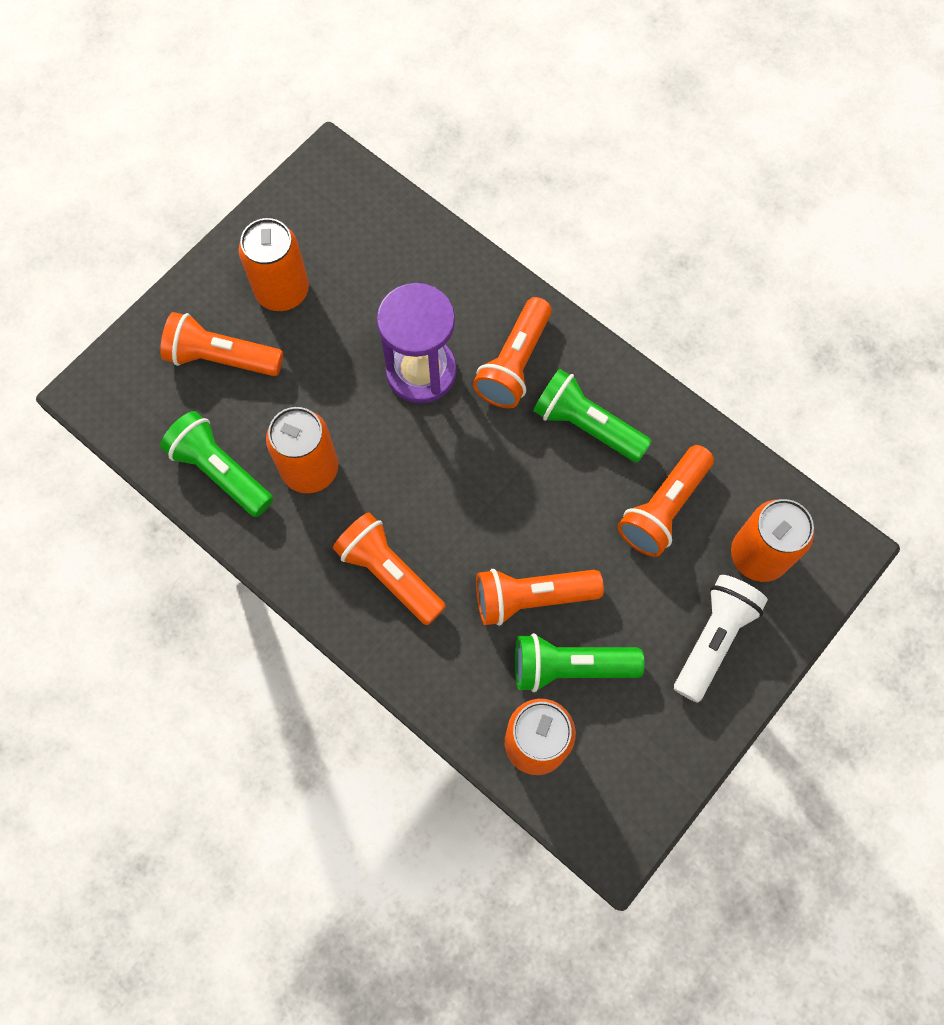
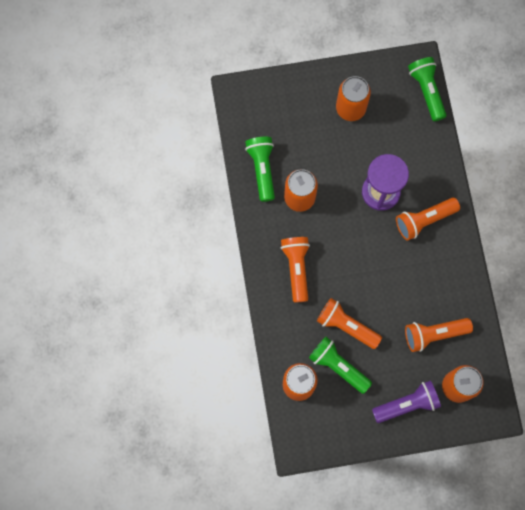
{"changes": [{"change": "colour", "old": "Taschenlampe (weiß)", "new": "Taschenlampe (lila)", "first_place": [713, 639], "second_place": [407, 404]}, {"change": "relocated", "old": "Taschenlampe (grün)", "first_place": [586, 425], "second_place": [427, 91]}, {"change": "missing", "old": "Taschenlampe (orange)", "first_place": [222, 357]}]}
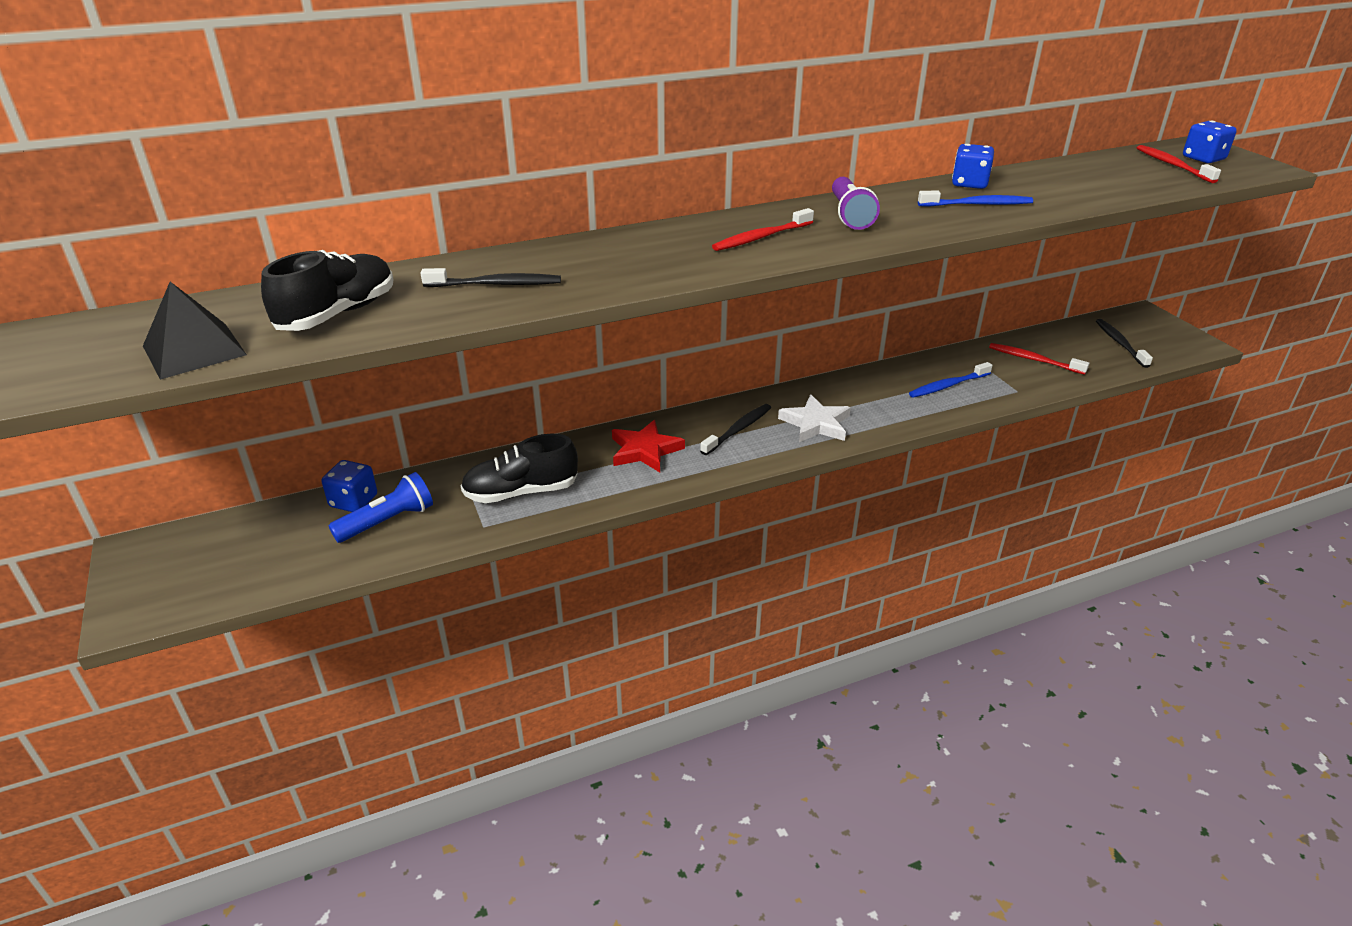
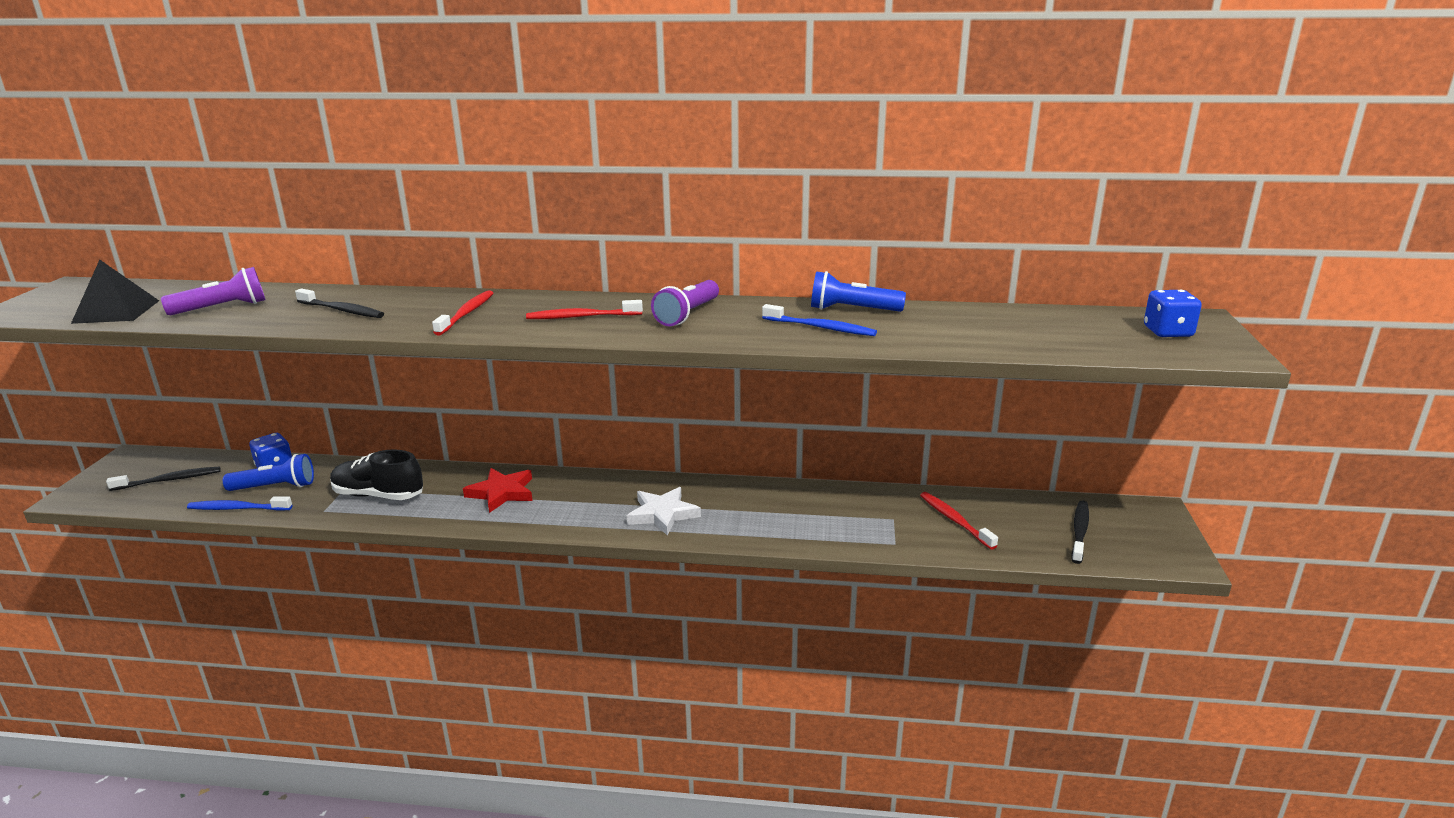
{"changes": [{"change": "relocated", "old": "Zahnbürste (schwarz)", "first_place": [738, 430], "second_place": [169, 480]}, {"change": "exchanged", "old": "Schuh (schwarz)", "new": "Taschenlampe (lila)", "first_place": [338, 314], "second_place": [222, 308]}, {"change": "relocated", "old": "Zahnbürste (blau)", "first_place": [948, 386], "second_place": [238, 508]}, {"change": "relocated", "old": "Zahnbürste (rot)", "first_place": [1172, 165], "second_place": [466, 314]}, {"change": "exchanged", "old": "Spielwürfel (blau)", "new": "Taschenlampe (blau)", "first_place": [969, 184], "second_place": [852, 310]}]}
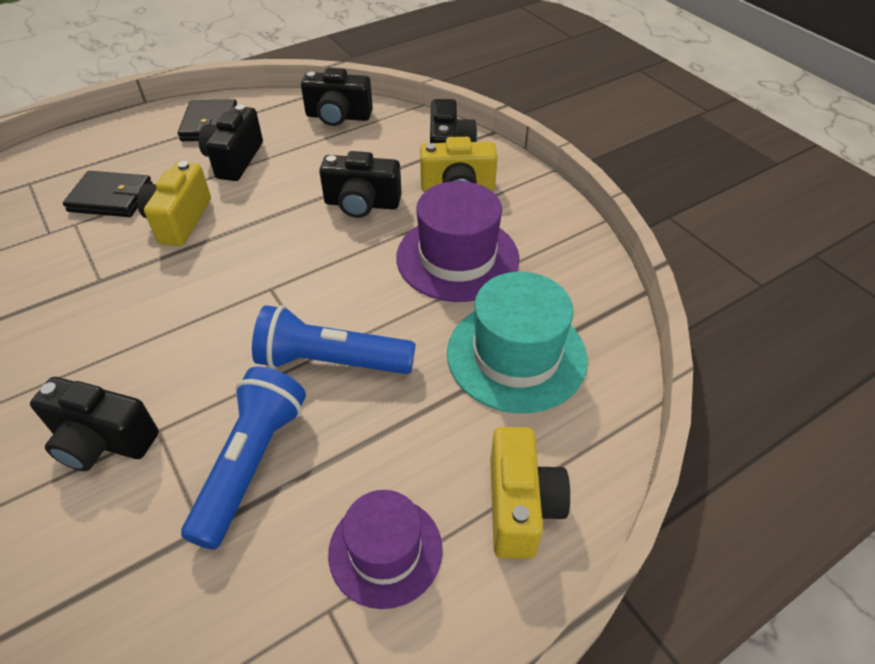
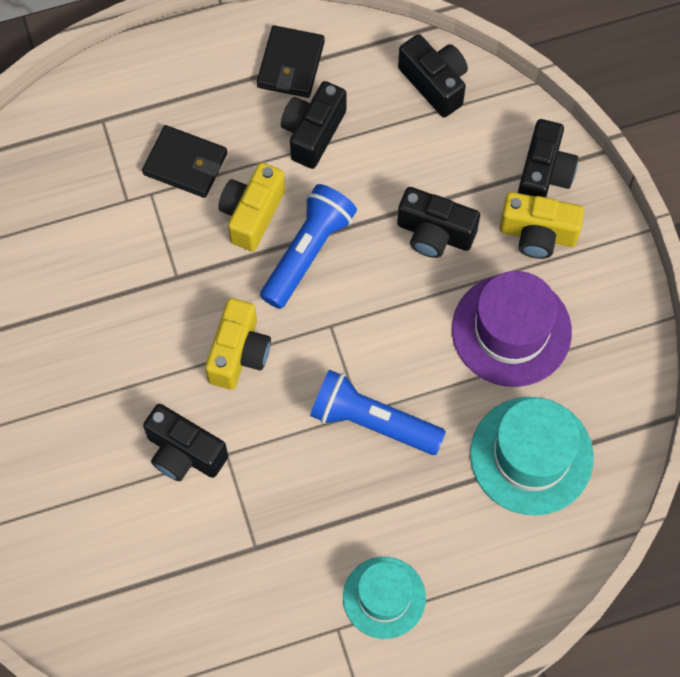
{"changes": [{"change": "relocated", "old": "Kamera (gelb)", "first_place": [520, 506], "second_place": [239, 353]}, {"change": "relocated", "old": "Taschenlampe (blau)", "first_place": [251, 464], "second_place": [307, 252]}, {"change": "colour", "old": "Hut (lila)", "new": "Hut (türkis)", "first_place": [385, 550], "second_place": [384, 597]}, {"change": "spun", "old": "Kamera (schwarz)", "first_place": [338, 116], "second_place": [435, 83], "degrees": -150}]}
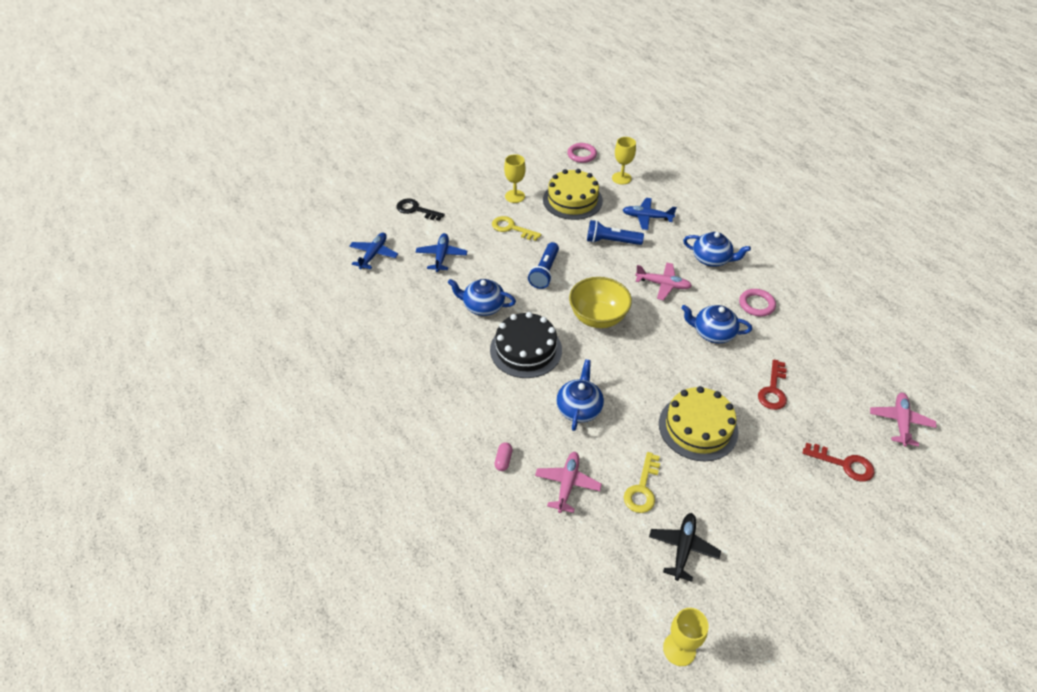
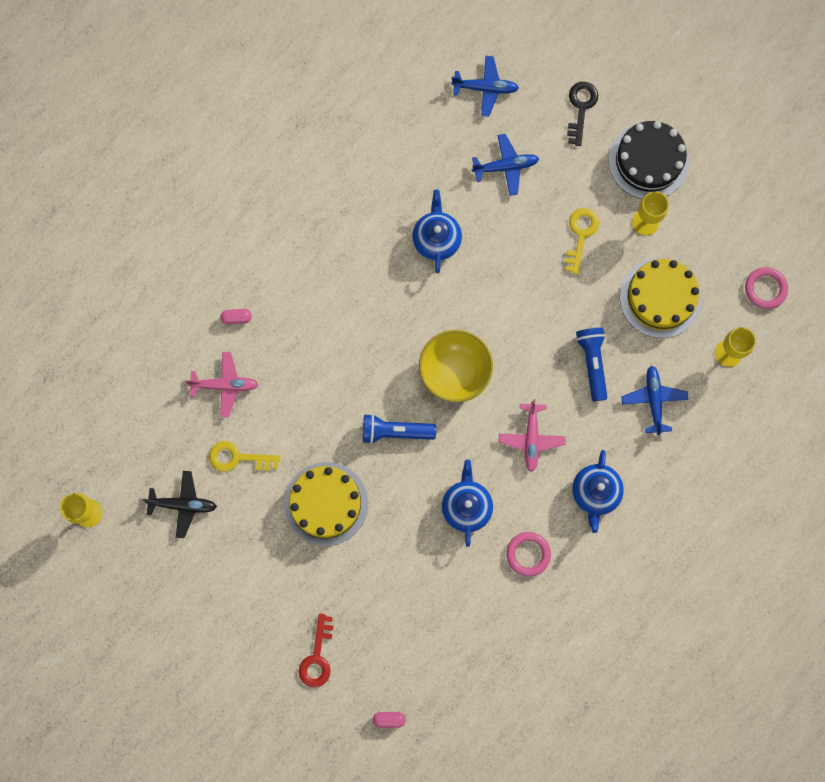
{"changes": [{"change": "relocated", "old": "Taschenlampe (blau)", "first_place": [545, 272], "second_place": [395, 431]}, {"change": "exchanged", "old": "Flugzeug (rosa)", "new": "Kapsel (rosa)", "first_place": [900, 422], "second_place": [389, 719]}, {"change": "relocated", "old": "Kuchen (schwarz)", "first_place": [526, 349], "second_place": [648, 161]}, {"change": "missing", "old": "Teekanne (blau)", "first_place": [579, 408]}, {"change": "missing", "old": "Schlüssel (rot)", "first_place": [773, 390]}]}
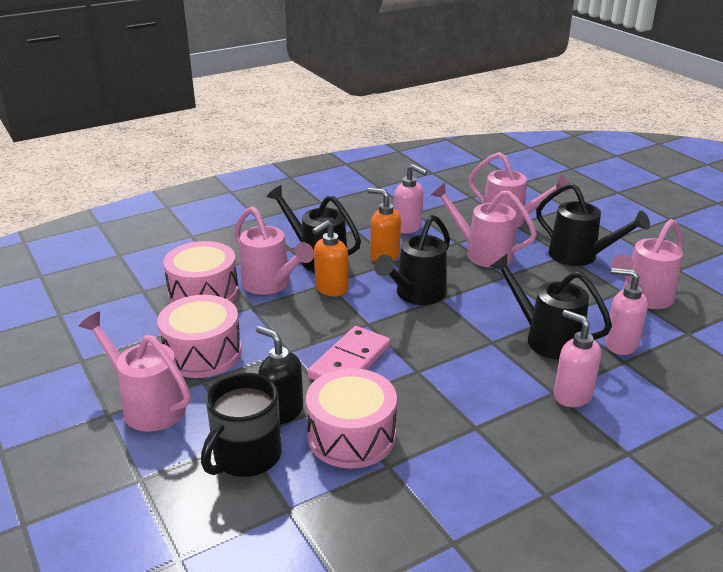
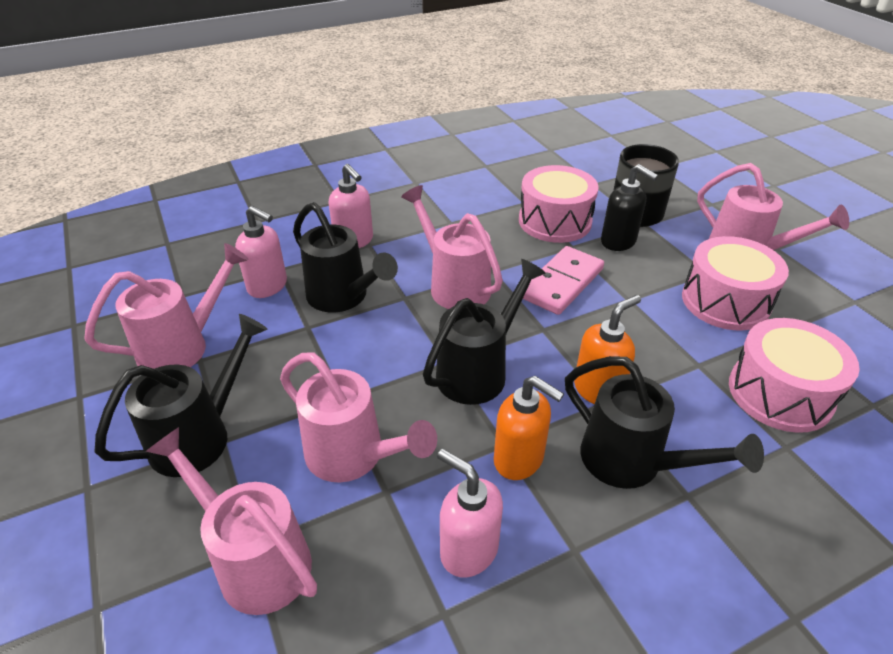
{"changes": [{"change": "spun", "old": "Gießkanne (schwarz)", "first_place": [579, 256], "second_place": [200, 436], "degrees": 90}, {"change": "relocated", "old": "Gießkanne (rosa)", "first_place": [270, 284], "second_place": [454, 285]}]}
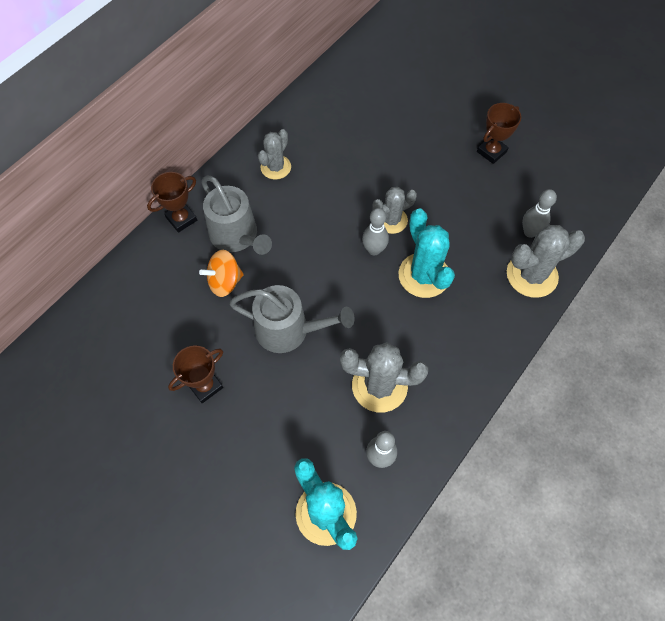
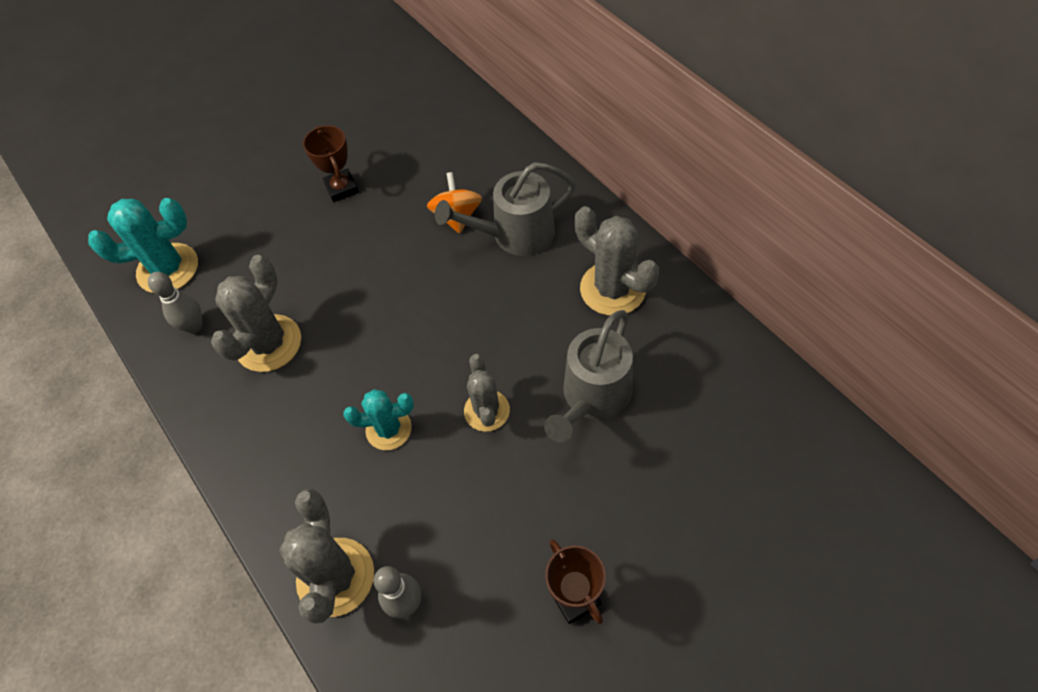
{"changes": [{"change": "size", "old": "Kaktus (türkis)", "first_place": [424, 275], "second_place": [388, 429], "factor": 0.65}, {"change": "relocated", "old": "Gießkanne (grau)", "first_place": [288, 330], "second_place": [593, 396]}, {"change": "size", "old": "Kaktus (grau)", "first_place": [276, 167], "second_place": [612, 289], "factor": 1.54}, {"change": "missing", "old": "Pokal (braun)", "first_place": [181, 219]}, {"change": "missing", "old": "Bowlingkegel (grau)", "first_place": [374, 250]}]}
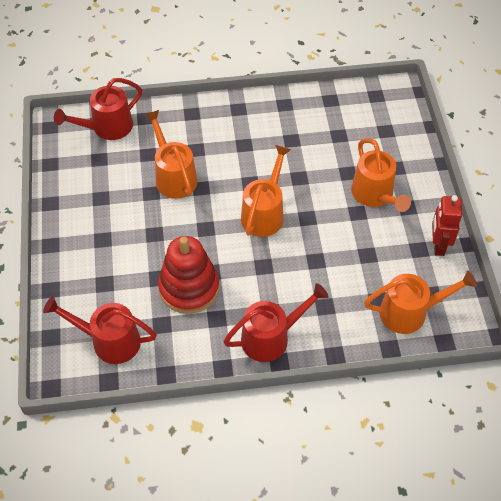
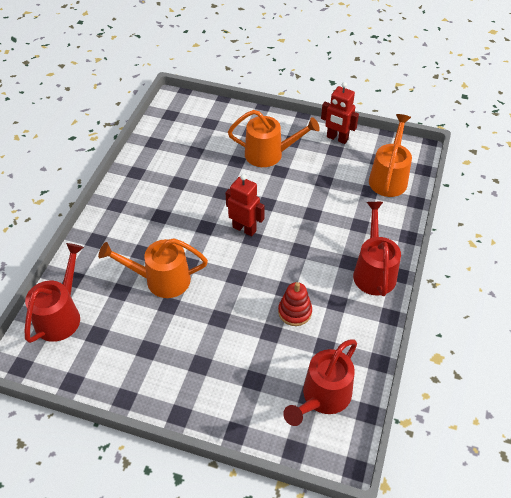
{"changes": [{"change": "spun", "old": "Gießkanne (rot)", "first_place": [106, 128], "second_place": [61, 315], "degrees": -150}, {"change": "exchanged", "old": "Gießkanne (orange)", "new": "Roboter (rot)", "first_place": [264, 213], "second_place": [244, 229]}, {"change": "size", "old": "Stapelspielzeug (rot)", "first_place": [189, 288], "second_place": [295, 312], "factor": 0.56}]}
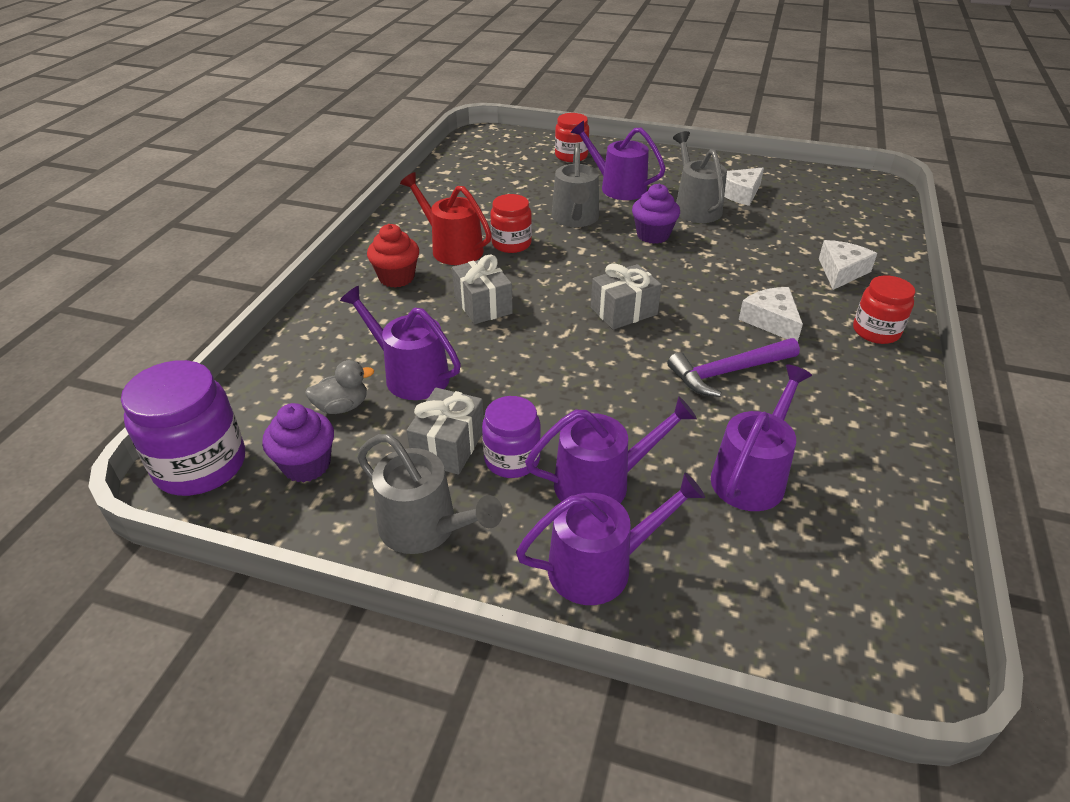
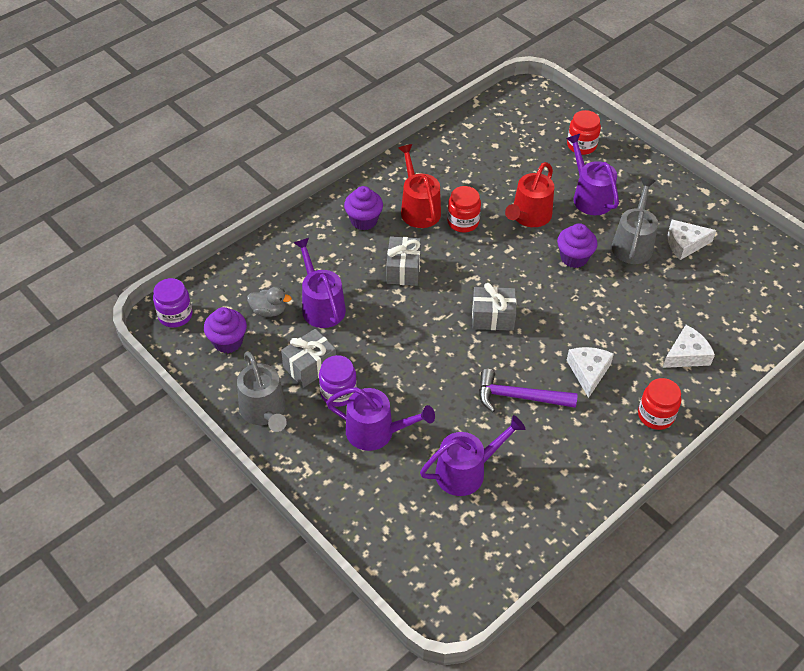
{"changes": [{"change": "size", "old": "Einmachglas (lila)", "first_place": [200, 465], "second_place": [175, 315], "factor": 0.62}, {"change": "colour", "old": "Muffin (rot)", "new": "Muffin (lila)", "first_place": [396, 278], "second_place": [364, 220]}, {"change": "colour", "old": "Gießkanne (grau)", "new": "Gießkanne (rot)", "first_place": [575, 218], "second_place": [529, 216]}, {"change": "missing", "old": "Gießkanne (lila)", "first_place": [599, 567]}]}
